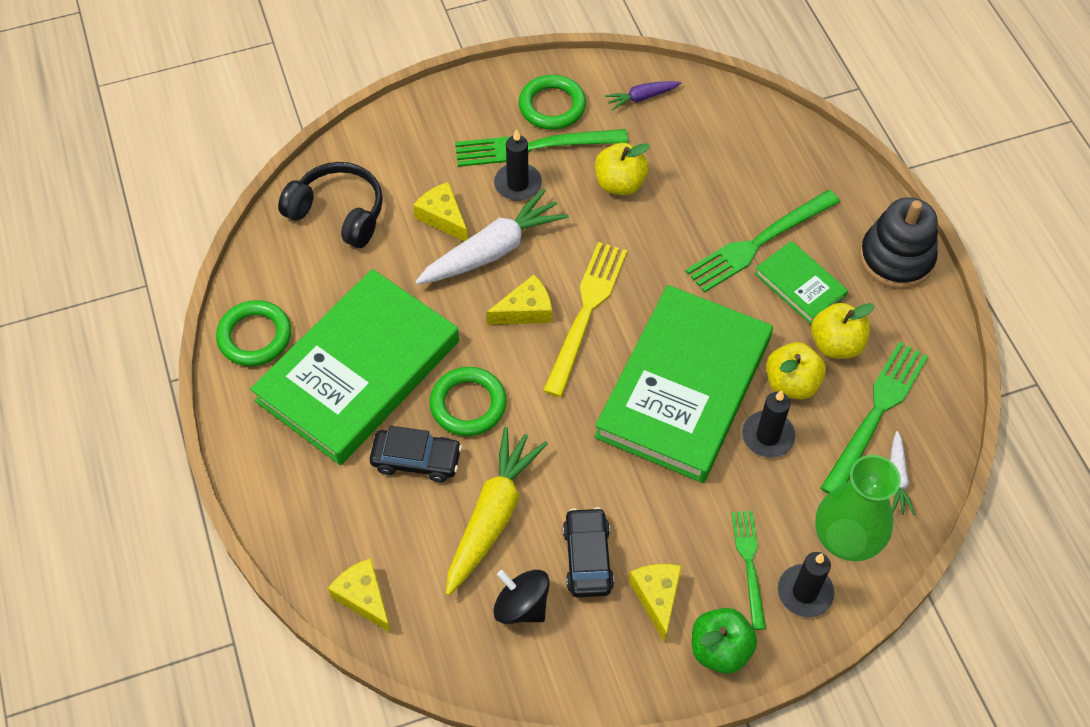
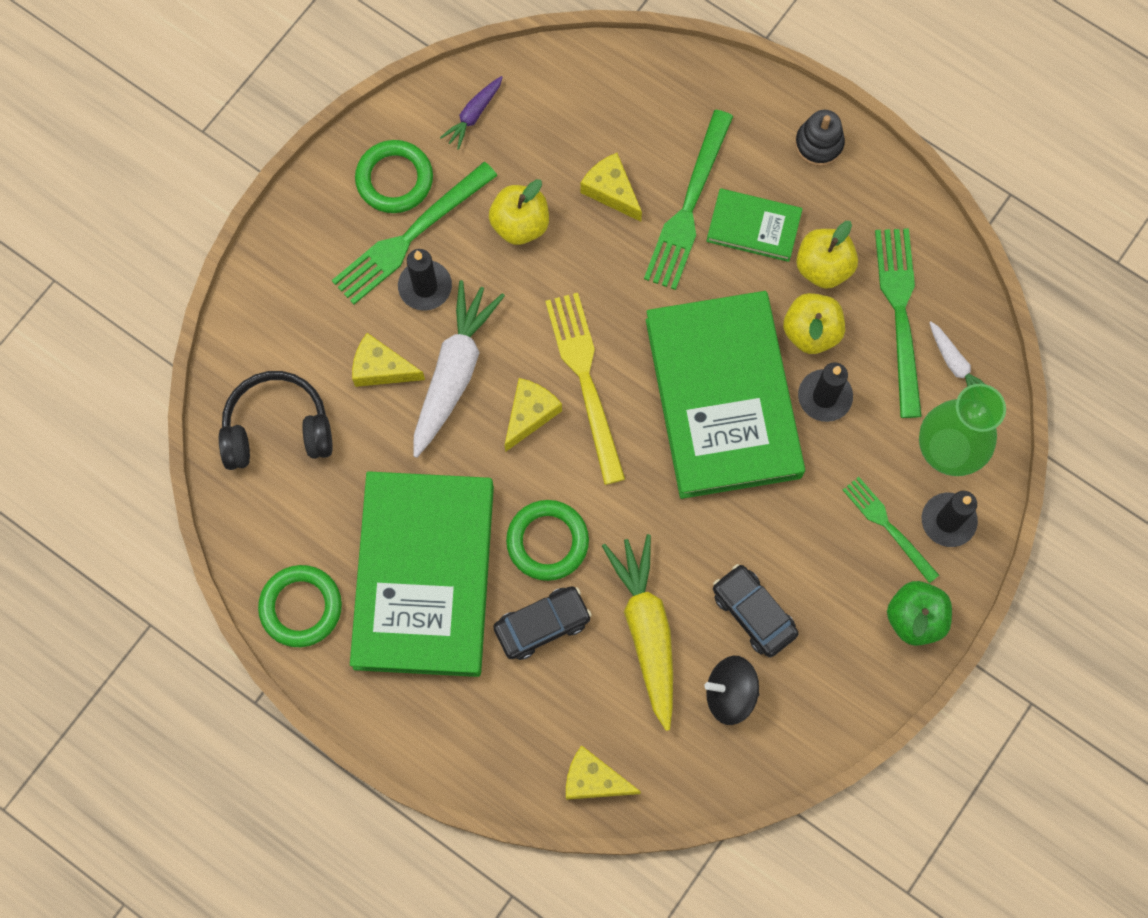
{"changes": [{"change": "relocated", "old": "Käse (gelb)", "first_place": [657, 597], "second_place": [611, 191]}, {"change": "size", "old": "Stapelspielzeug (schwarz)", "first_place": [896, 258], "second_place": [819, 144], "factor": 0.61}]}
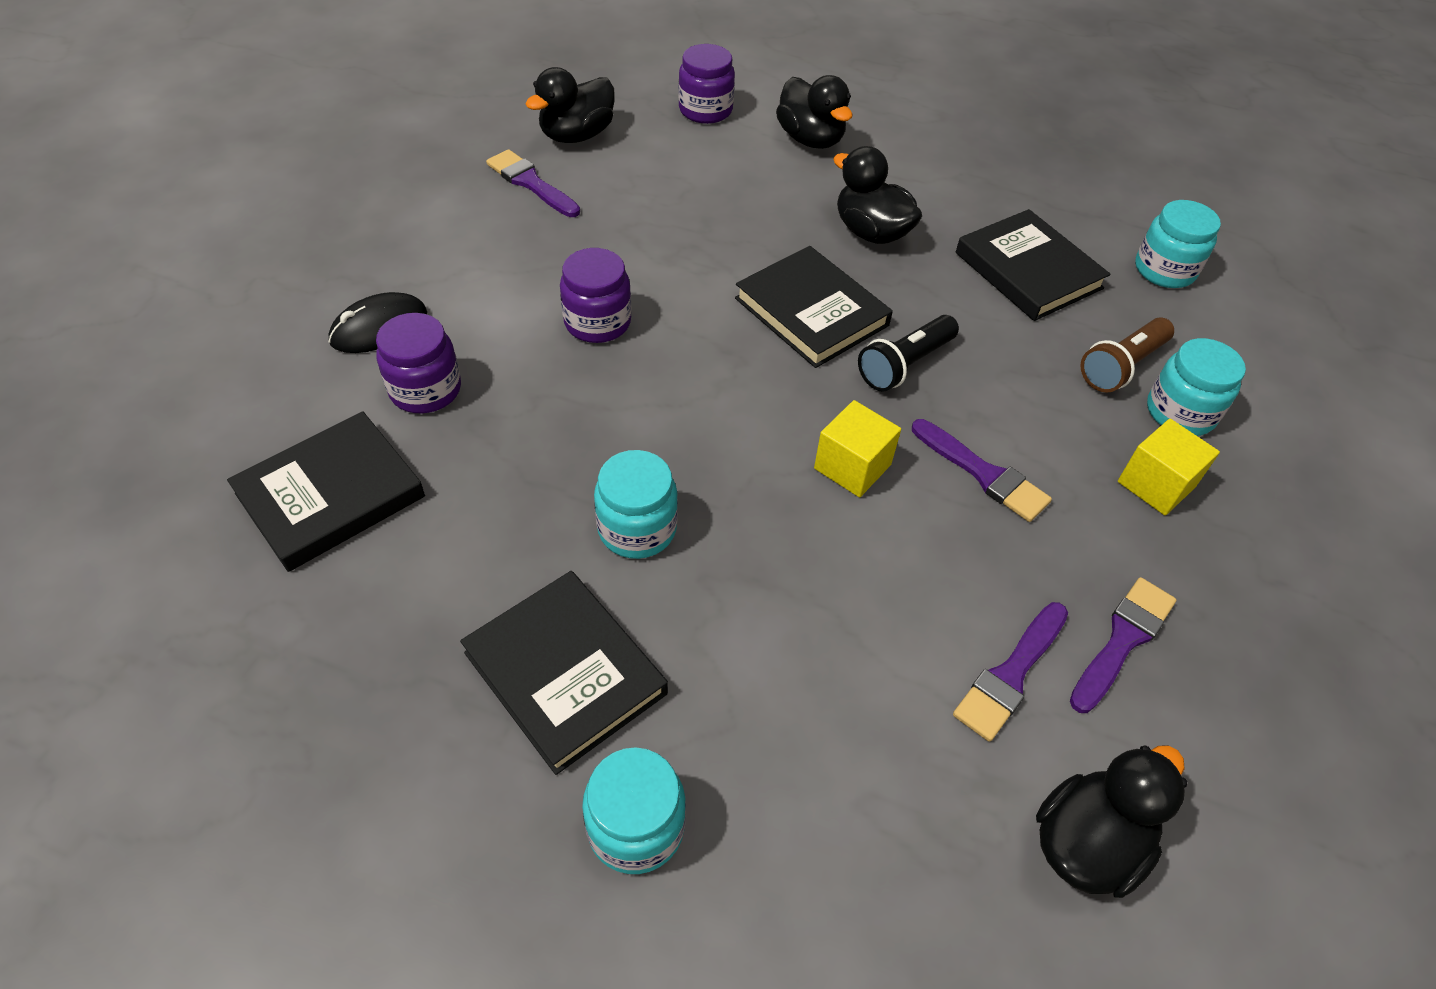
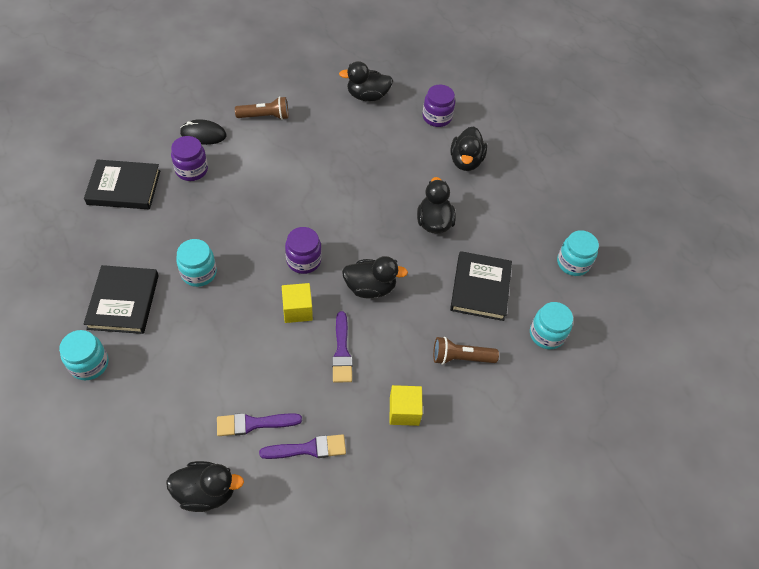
{"changes": [{"change": "appeared", "new": "Taschenlampe (braun)", "second_place": [265, 116]}, {"change": "relocated", "old": "Einmachglas (lila)", "first_place": [597, 322], "second_place": [303, 260]}, {"change": "exchanged", "old": "Taschenlampe (schwarz)", "new": "Ente (schwarz)", "first_place": [905, 365], "second_place": [370, 287]}, {"change": "relocated", "old": "Einmachglas (türkis)", "first_place": [1180, 412], "second_place": [573, 263]}, {"change": "missing", "old": "Pinsel (lila)", "first_place": [531, 183]}, {"change": "missing", "old": "Buch (schwarz)", "first_place": [811, 312]}]}
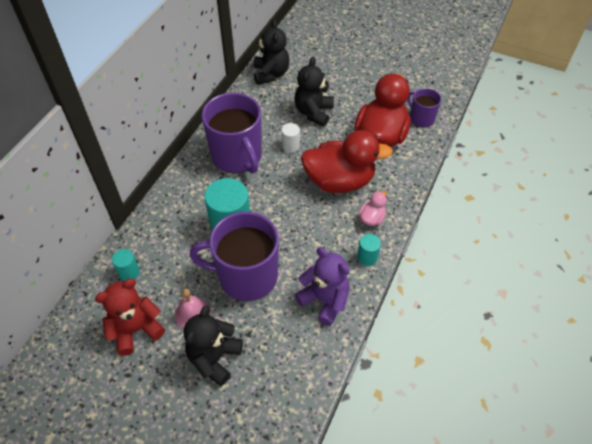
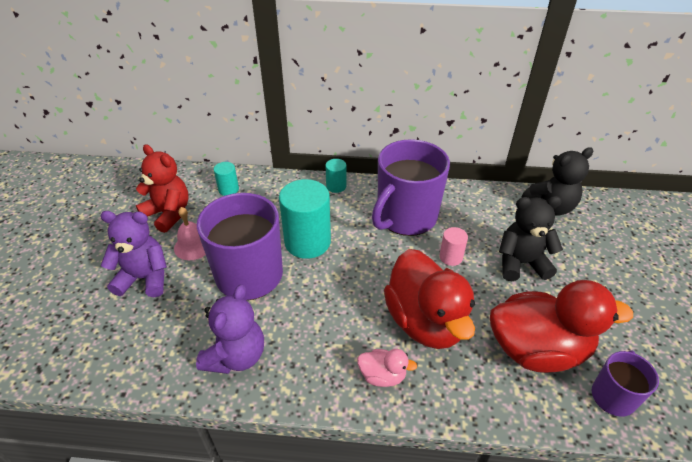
{"changes": [{"change": "colour", "old": "Teddybär (schwarz)", "new": "Teddybär (lila)", "first_place": [214, 358], "second_place": [144, 278]}, {"change": "relocated", "old": "Vollzylinder (türkis)", "first_place": [367, 257], "second_place": [336, 186]}, {"change": "colour", "old": "Vollzylinder (weiß)", "new": "Vollzylinder (rosa)", "first_place": [290, 146], "second_place": [451, 257]}]}
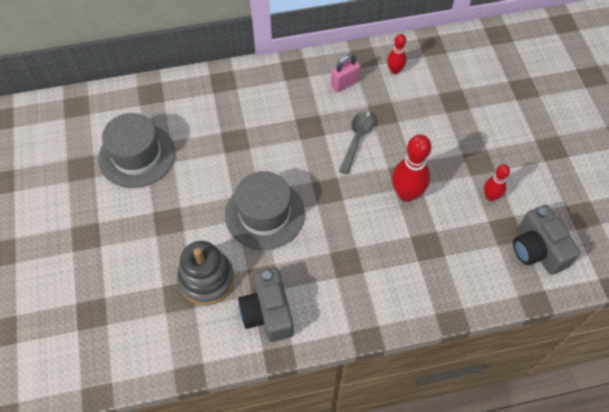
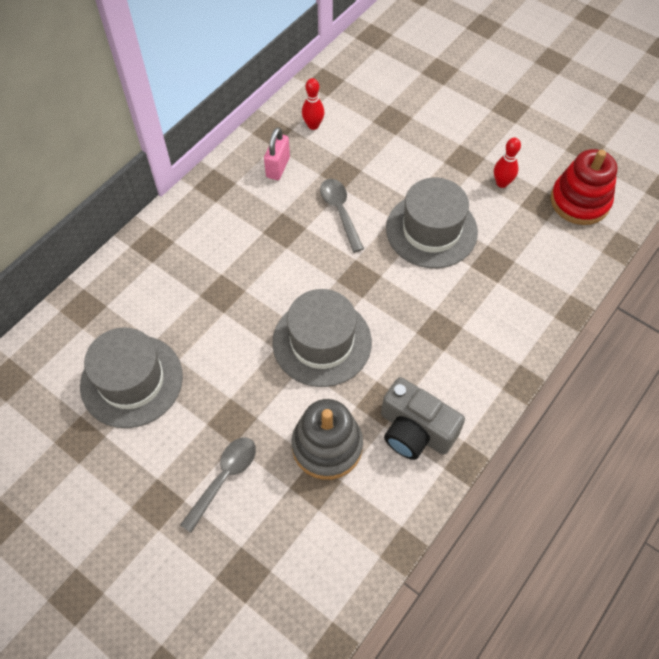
{"changes": [{"change": "appeared", "new": "Löffel (grau)", "second_place": [224, 478]}, {"change": "exchanged", "old": "Bowlingkegel (rot)", "new": "Hut (grau)", "first_place": [406, 194], "second_place": [431, 230]}, {"change": "exchanged", "old": "Kamera (grau)", "new": "Stapelspielzeug (rot)", "first_place": [537, 249], "second_place": [579, 201]}]}
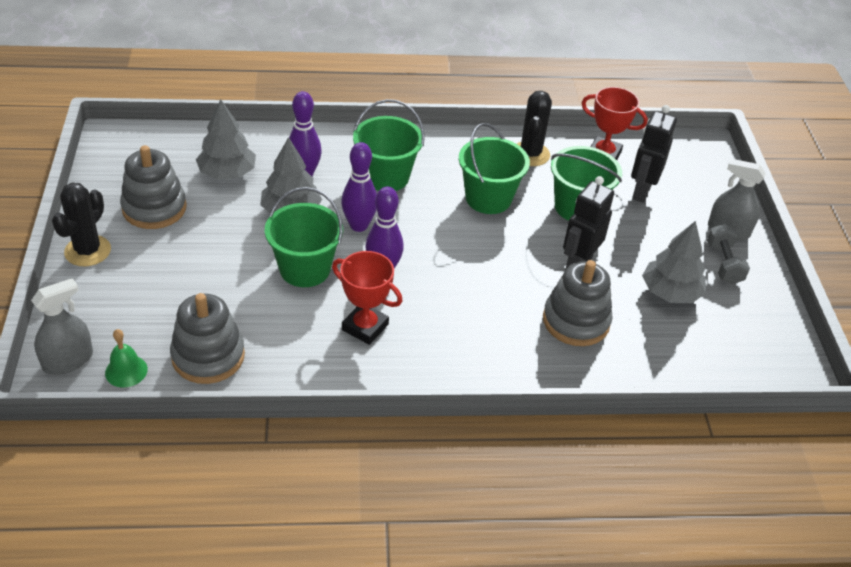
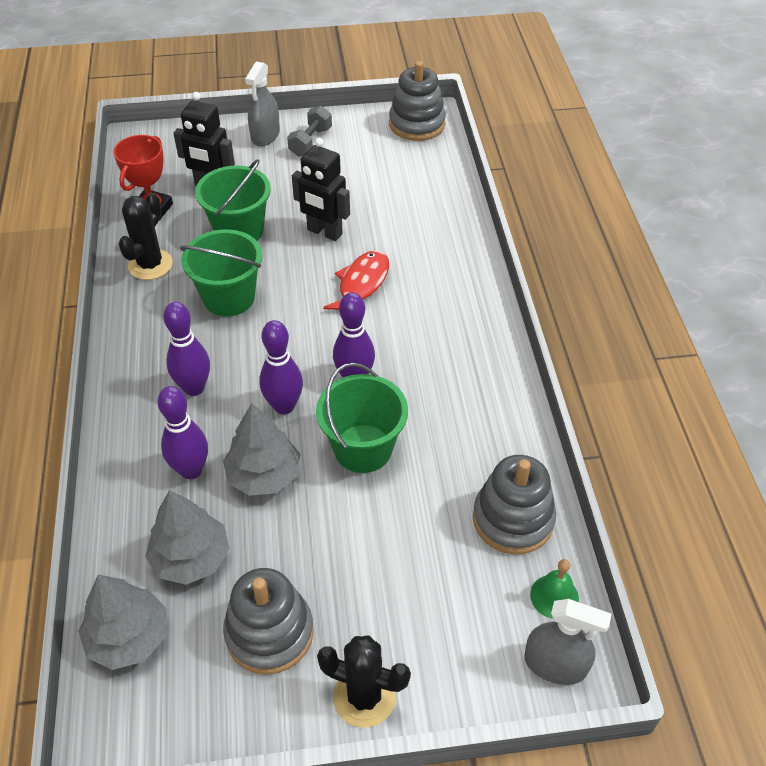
{"changes": [{"change": "relocated", "old": "Baum (grau)", "first_place": [670, 292], "second_place": [129, 637]}, {"change": "spun", "old": "Kaktus (schwarz)", "first_place": [530, 154], "second_place": [150, 265], "degrees": -75}, {"change": "exchanged", "old": "Eimer (grün)", "new": "Bowlingkegel (lila)", "first_place": [386, 177], "second_place": [194, 388]}, {"change": "spun", "old": "Hantel (grau)", "first_place": [723, 264], "second_place": [310, 142], "degrees": -60}, {"change": "appeared", "new": "Fisch (rot)", "second_place": [361, 284]}, {"change": "relocated", "old": "Stapelspielzeug (grau)", "first_place": [576, 321], "second_place": [417, 124]}, {"change": "spun", "old": "Sprühflasche (grau)", "first_place": [68, 360], "second_place": [555, 664], "degrees": 150}, {"change": "missing", "old": "Pokal (rot)", "first_place": [365, 327]}]}
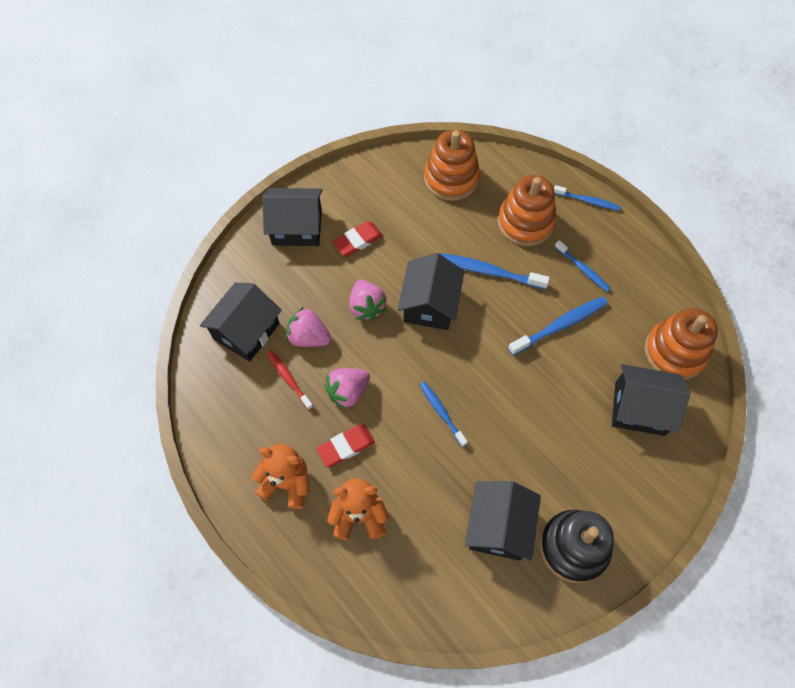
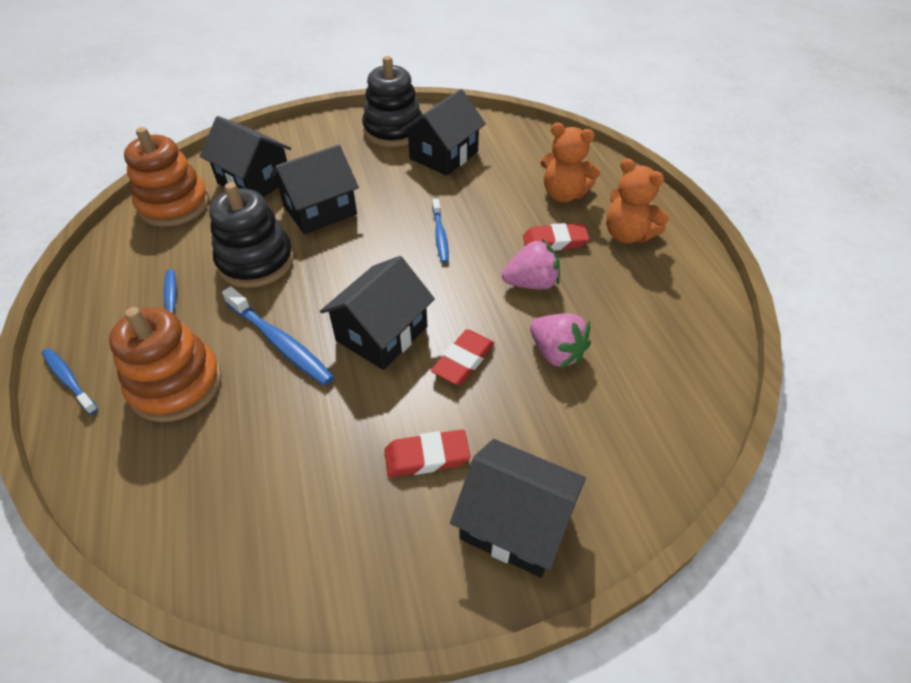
{"changes": [{"change": "exchanged", "old": "Zahnbürste (blau)", "new": "Stapelspielzeug (schwarz)", "first_place": [560, 325], "second_place": [256, 261]}, {"change": "relocated", "old": "Haus (schwarz)", "first_place": [246, 331], "second_place": [320, 210]}, {"change": "exchanged", "old": "Erdbeere (rosa)", "new": "Radiergummi (rot)", "first_place": [367, 307], "second_place": [463, 360]}, {"change": "missing", "old": "Zahnbürste (rot)", "first_place": [288, 379]}, {"change": "missing", "old": "Stapelspielzeug (orange)", "first_place": [451, 178]}]}
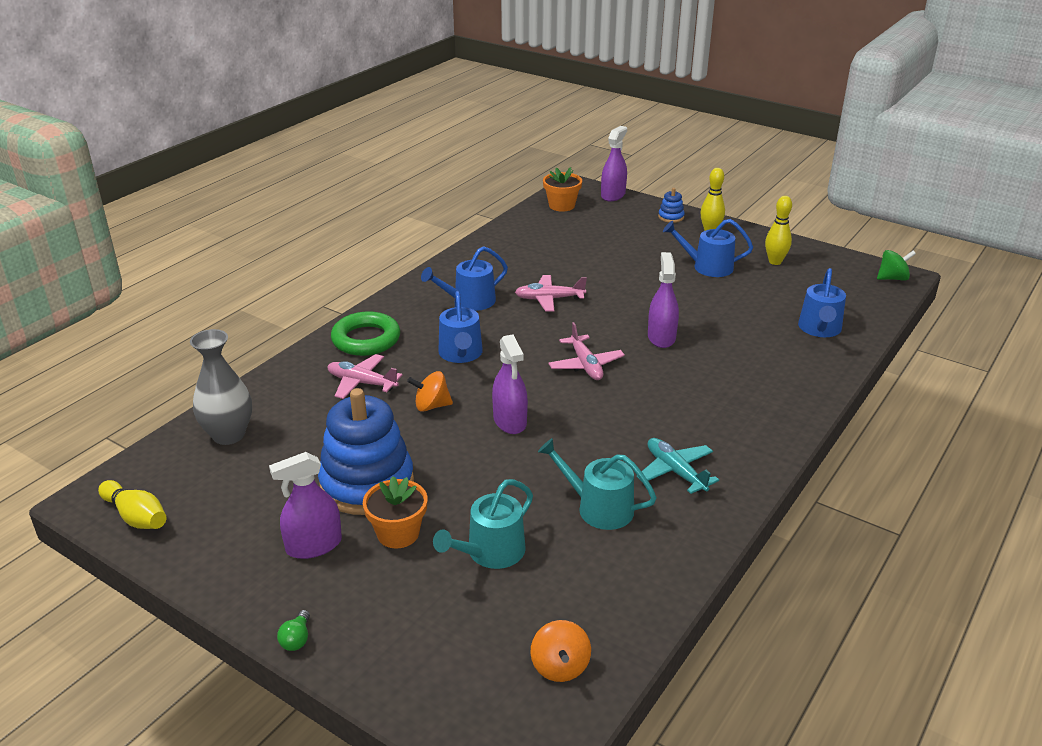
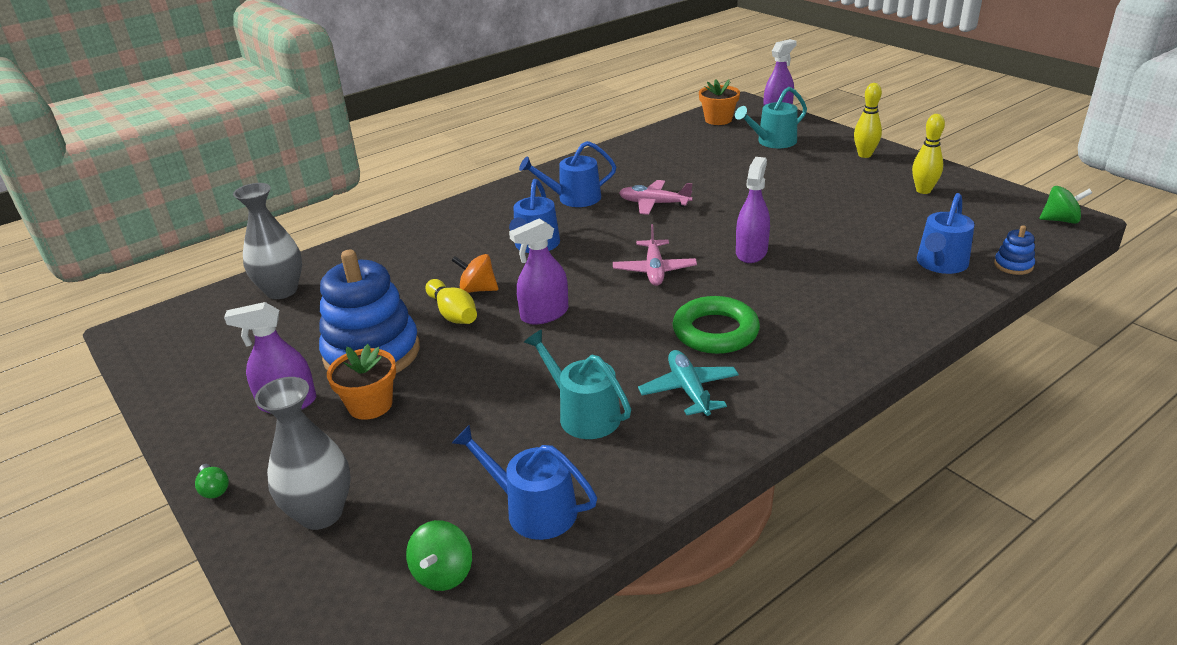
{"changes": [{"change": "spun", "old": "Glühbirne (grün)", "first_place": [296, 639], "second_place": [214, 489], "degrees": -60}, {"change": "appeared", "new": "Vase (grau)", "second_place": [321, 513]}, {"change": "colour", "old": "Kreisel (orange)", "new": "Kreisel (grün)", "first_place": [560, 666], "second_place": [443, 573]}, {"change": "relocated", "old": "Bowlingkegel (gelb)", "first_place": [136, 516], "second_place": [453, 313]}, {"change": "relocated", "old": "Gießkanne (blau)", "first_place": [707, 267], "second_place": [533, 509]}, {"change": "spun", "old": "Sprühflasche (lila)", "first_place": [510, 421], "second_place": [544, 314], "degrees": 60}, {"change": "relocated", "old": "Ring (grün)", "first_place": [366, 339], "second_place": [715, 331]}, {"change": "relocated", "old": "Gießkanne (türkis)", "first_place": [491, 552], "second_place": [773, 142]}, {"change": "relocated", "old": "Stapelspielzeug (blau)", "first_place": [671, 217], "second_place": [1013, 265]}, {"change": "missing", "old": "Flugzeug (rosa)", "first_place": [362, 383]}]}
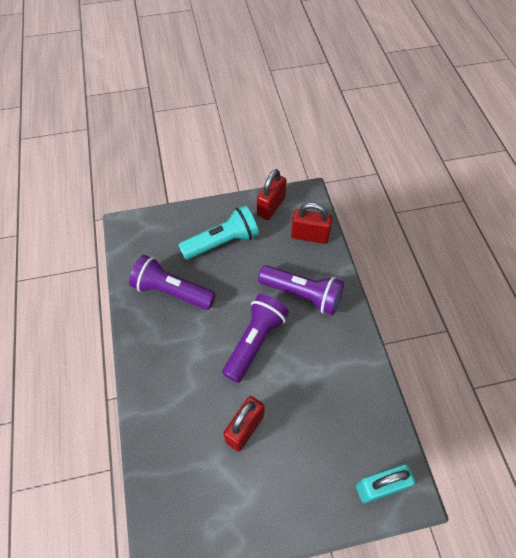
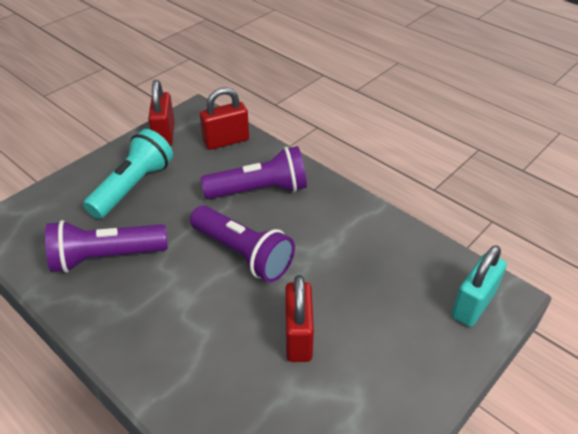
{"changes": [{"change": "spun", "old": "Taschenlampe (lila)", "first_place": [255, 341], "second_place": [243, 254], "degrees": 135}]}
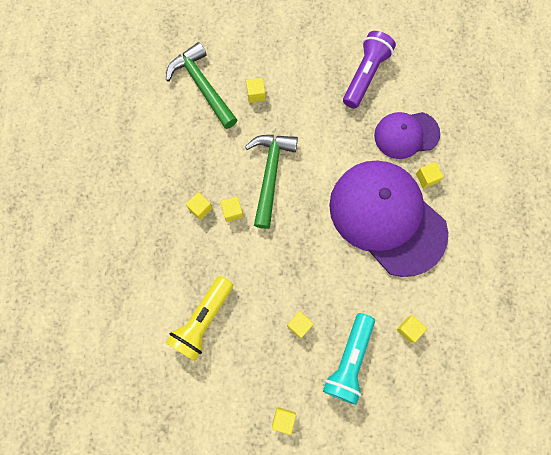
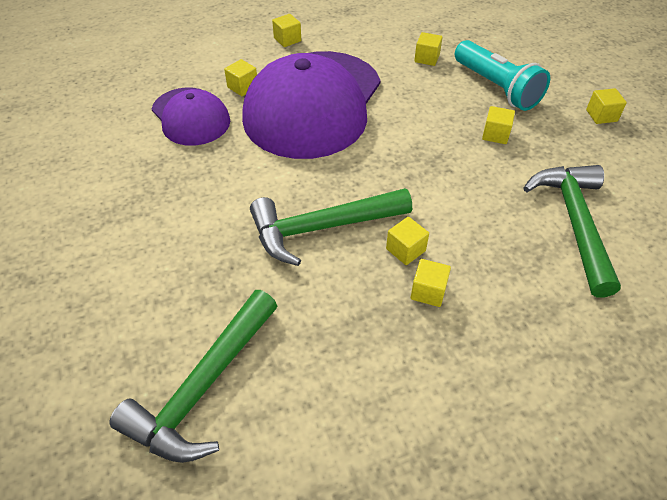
{"changes": [{"change": "relocated", "old": "Kubus (gelb)", "first_place": [256, 94], "second_place": [287, 39]}, {"change": "spun", "old": "Taschenlampe (türkis)", "first_place": [349, 361], "second_place": [496, 88], "degrees": 60}, {"change": "exchanged", "old": "Taschenlampe (gelb)", "new": "Hammer (grün)", "first_place": [202, 321], "second_place": [575, 223]}, {"change": "missing", "old": "Taschenlampe (lila)", "first_place": [365, 75]}]}
